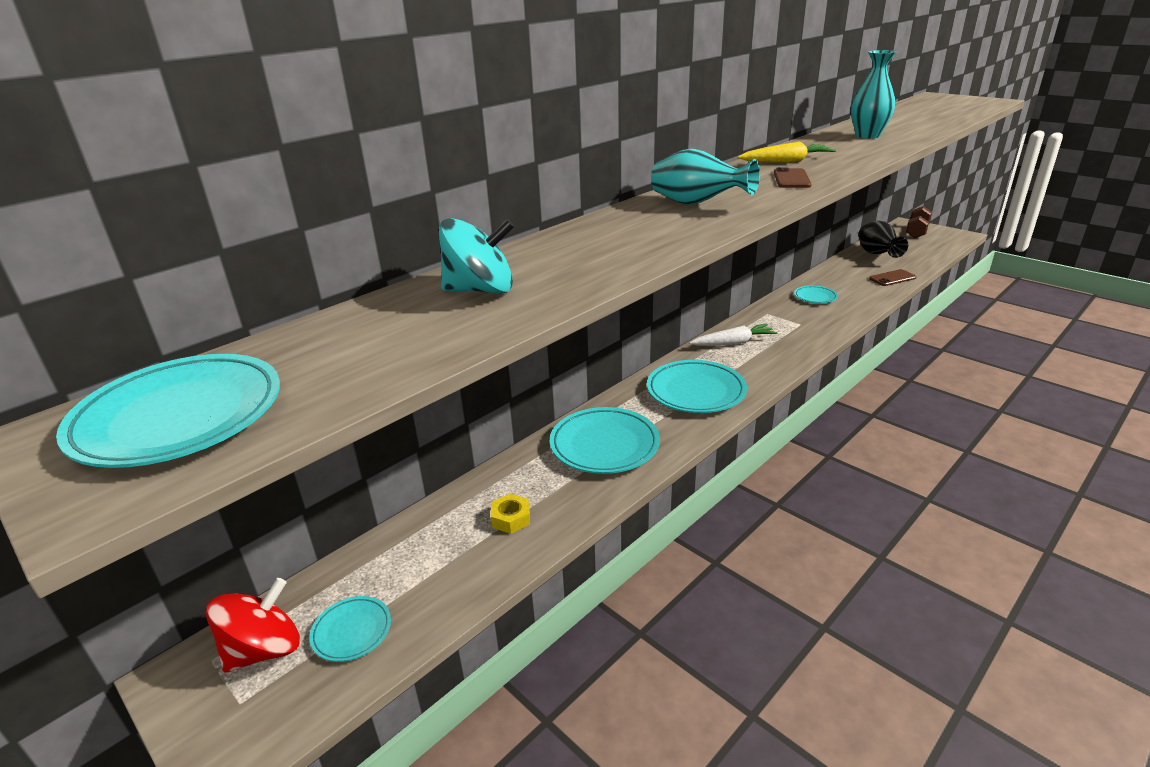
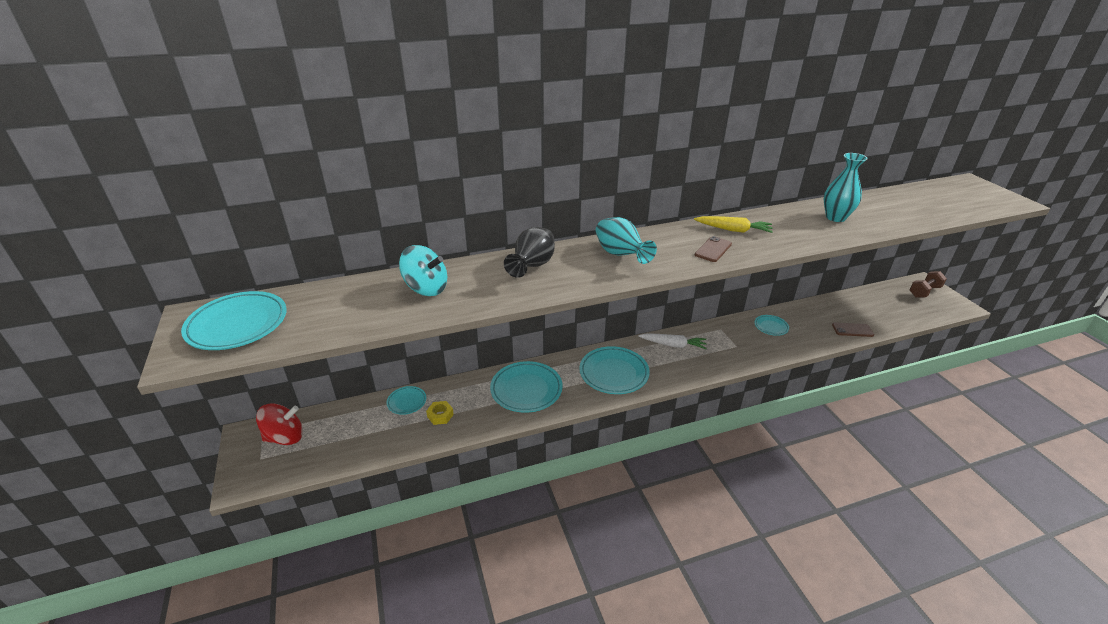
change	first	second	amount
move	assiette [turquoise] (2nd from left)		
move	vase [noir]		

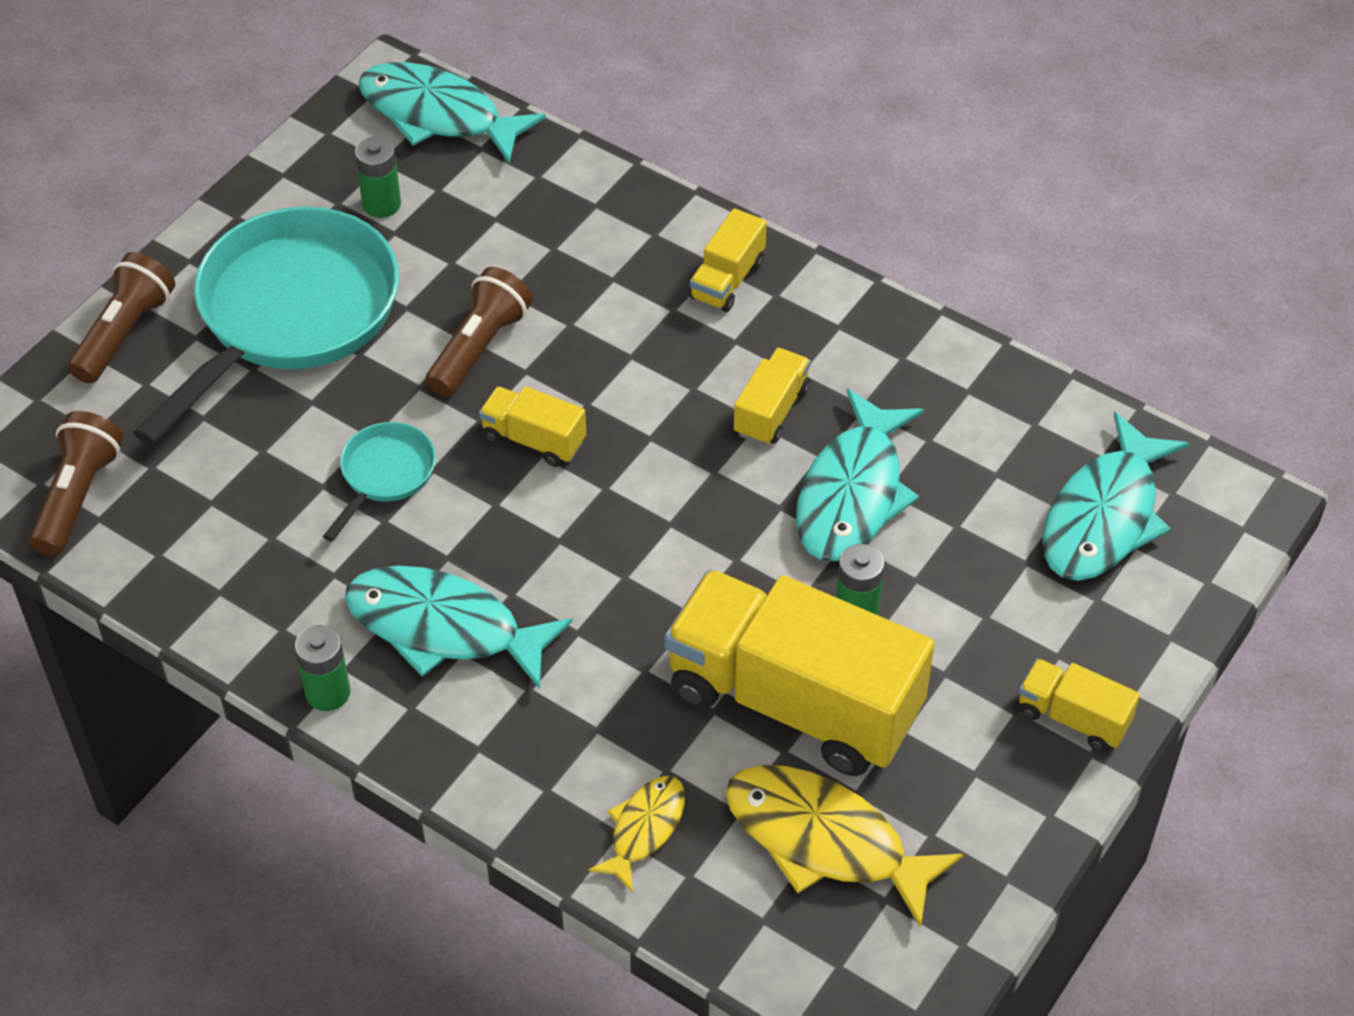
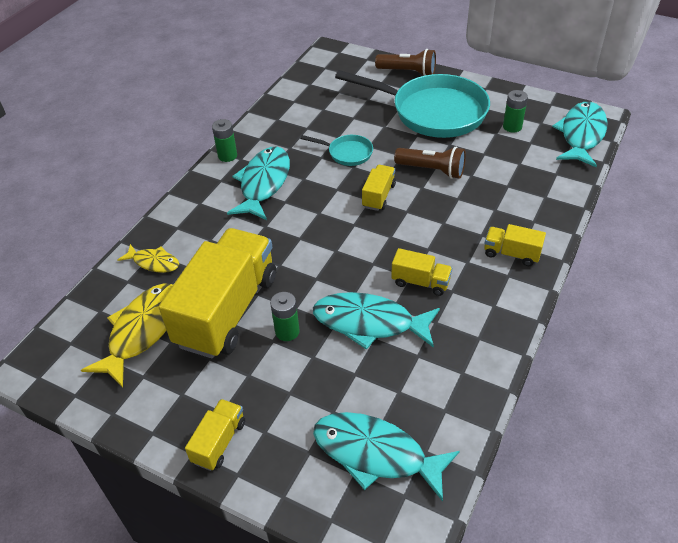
change	first	second	amount
delete	lampe de poche [marron] (1st from left)		

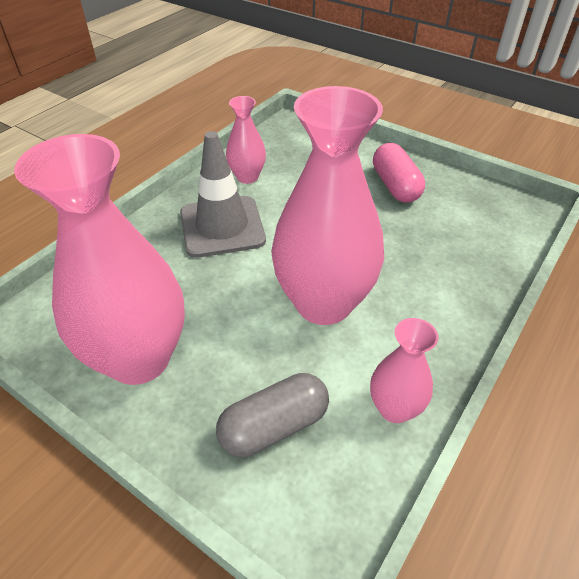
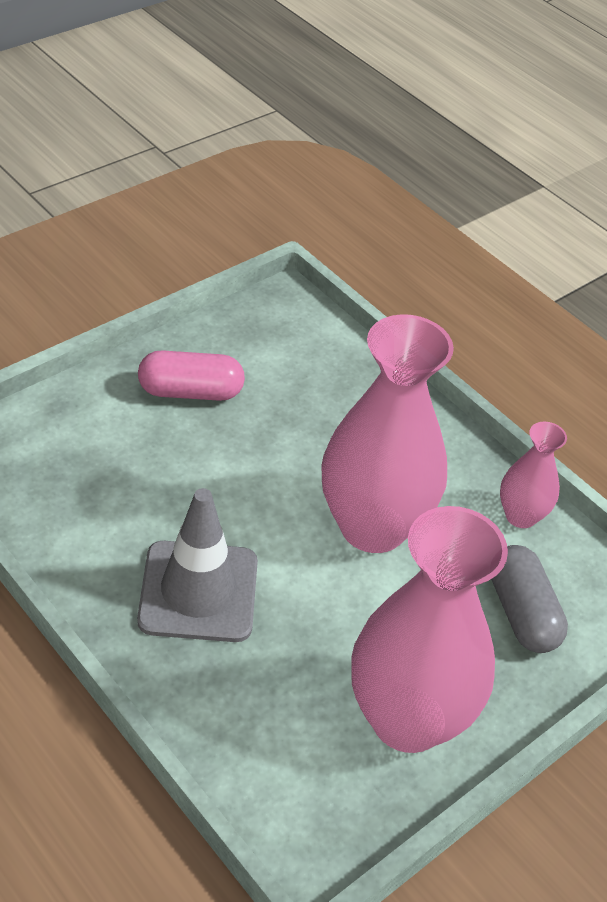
change	first	second	amount
delete	vase [rose] (2nd from left)		

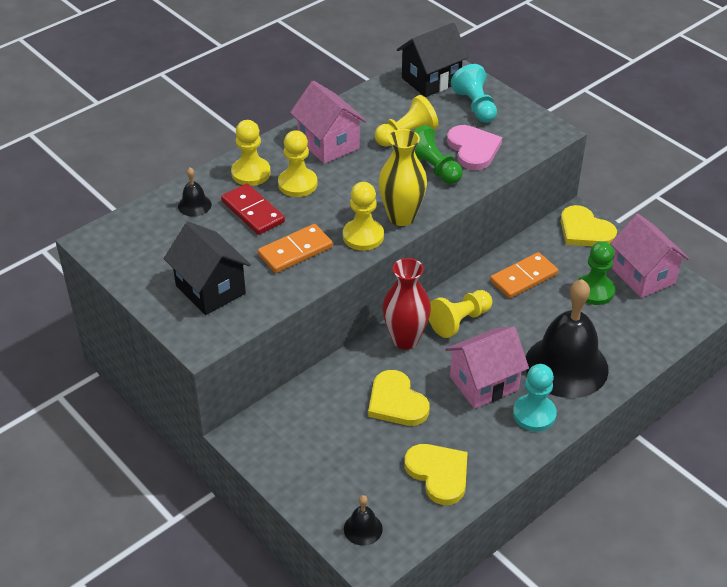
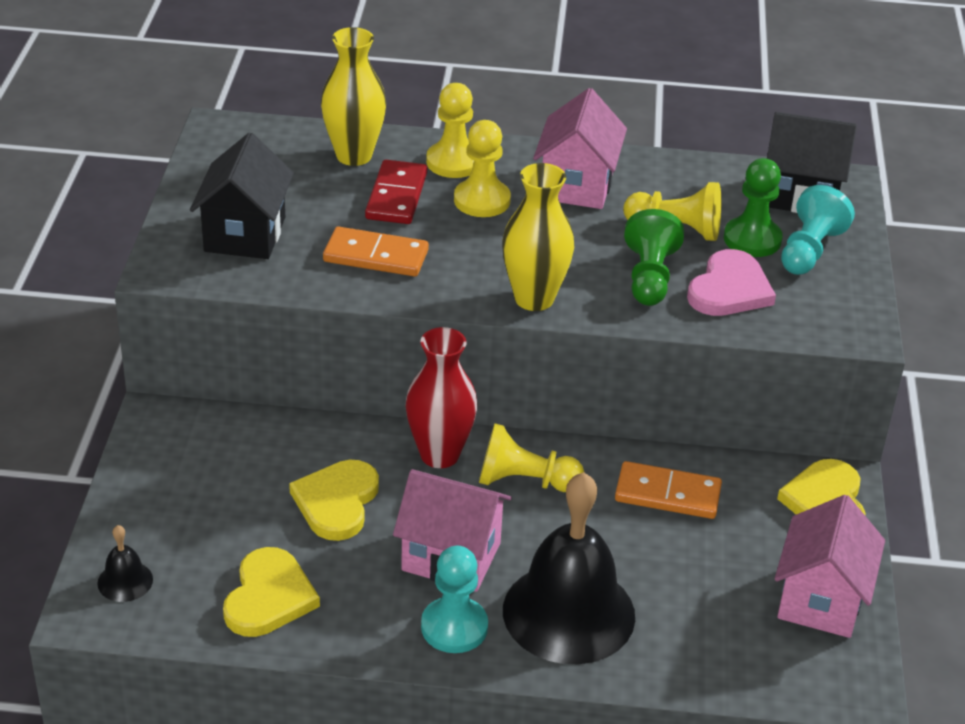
change	first	second	amount
delete	pion [jaune] (3rd from left)		
move	pion [vert] (2nd from left)		
replace	cloche [noir] (1st from left)	vase [jaune] (1st from left)	

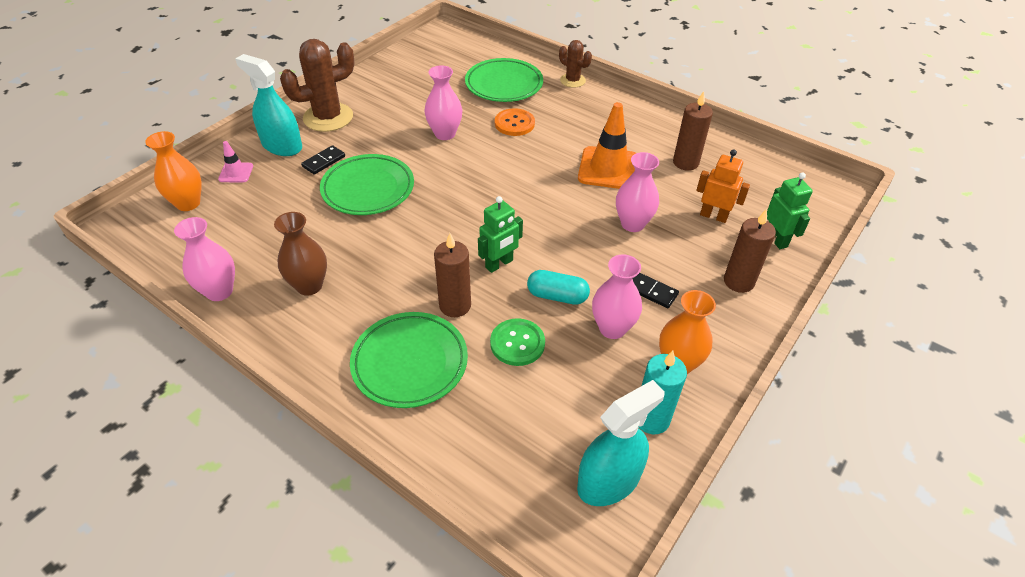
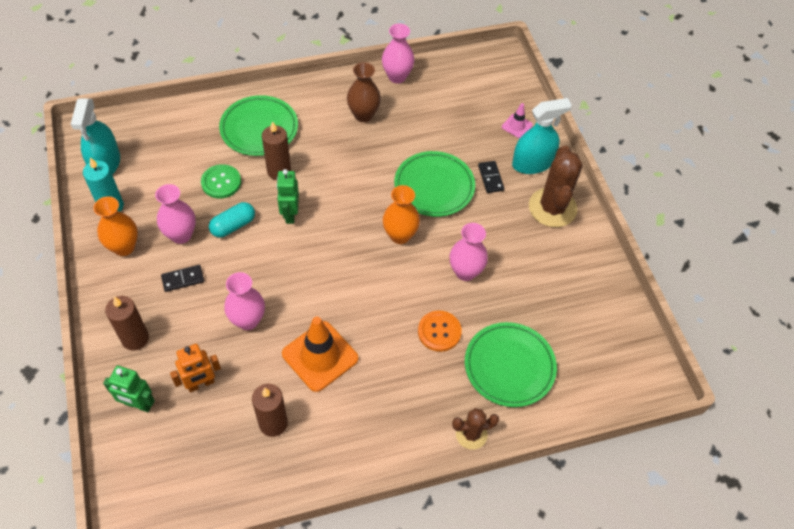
change	first	second	amount
move	vase [orange] (1st from left in the first image)	vase [orange] (2nd from left)	

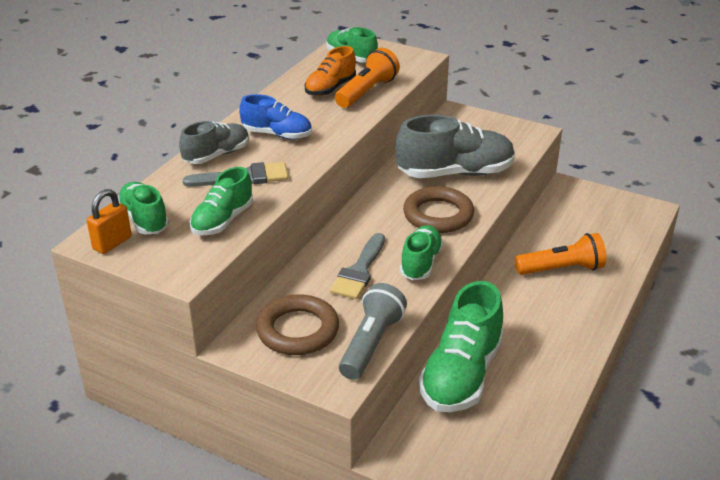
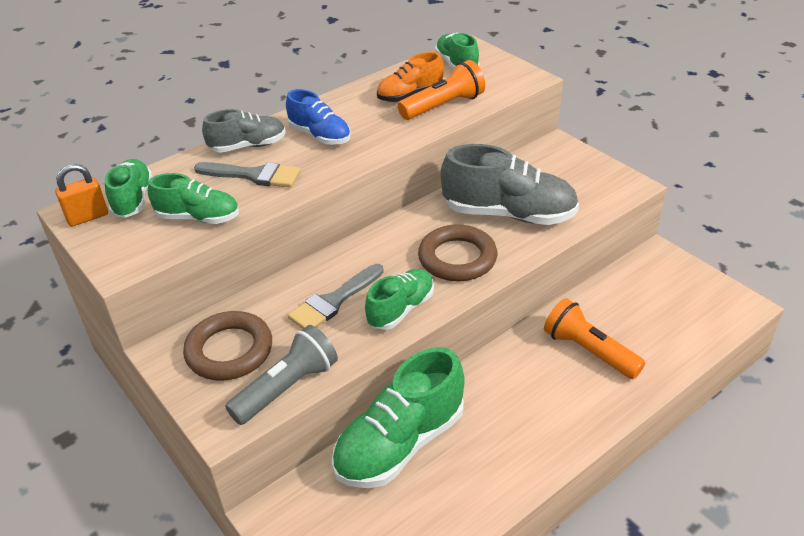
change	first	second	amount
rotate	chaussure [vert] (2nd from left)		135 degrees counterclockwise
rotate	lampe de poche [orange] (2nd from left)		150 degrees counterclockwise

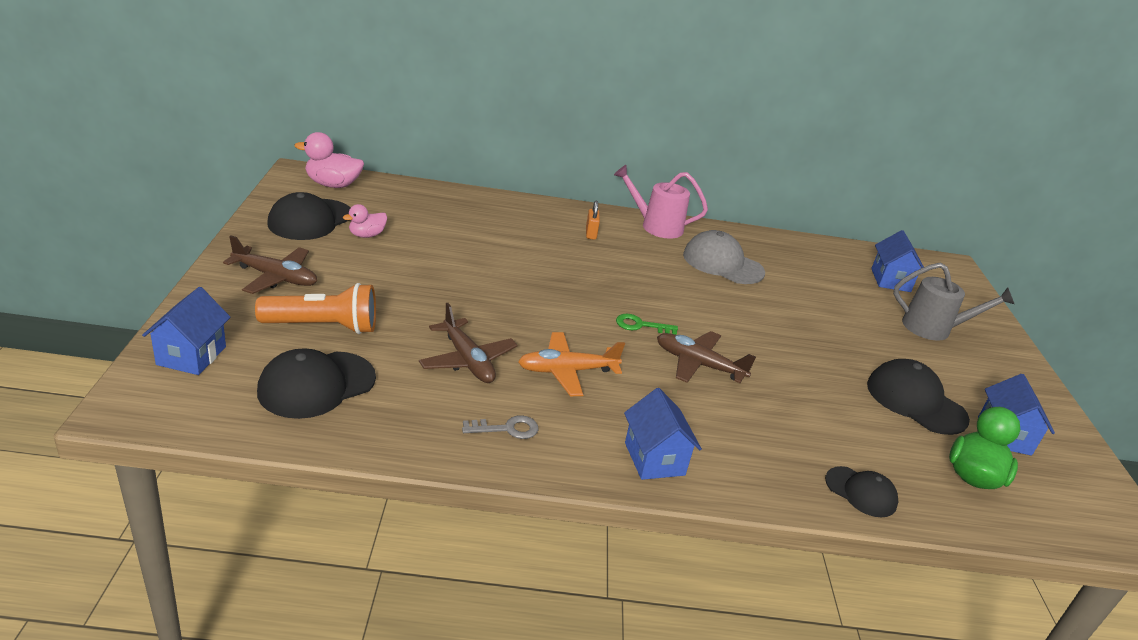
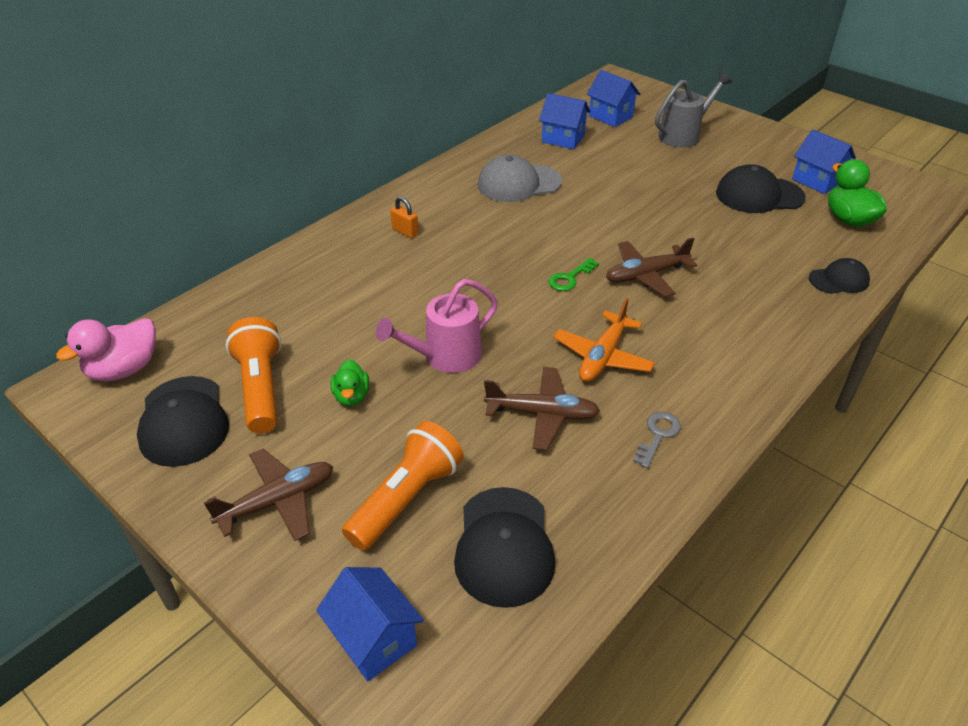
change	first	second	amount
insert		canard [vert] (1st from left)	
move	arrosoir [rose]		
move	maison [bleu] (2nd from left)		
replace	canard [rose] (2nd from left)	lampe de poche [orange] (1st from left)	

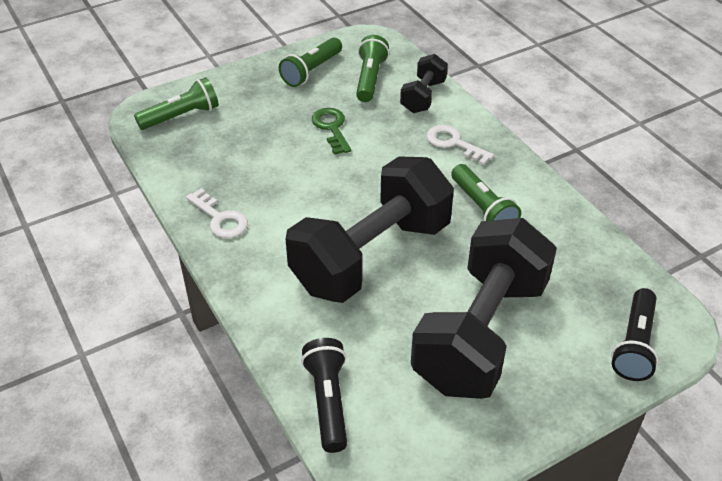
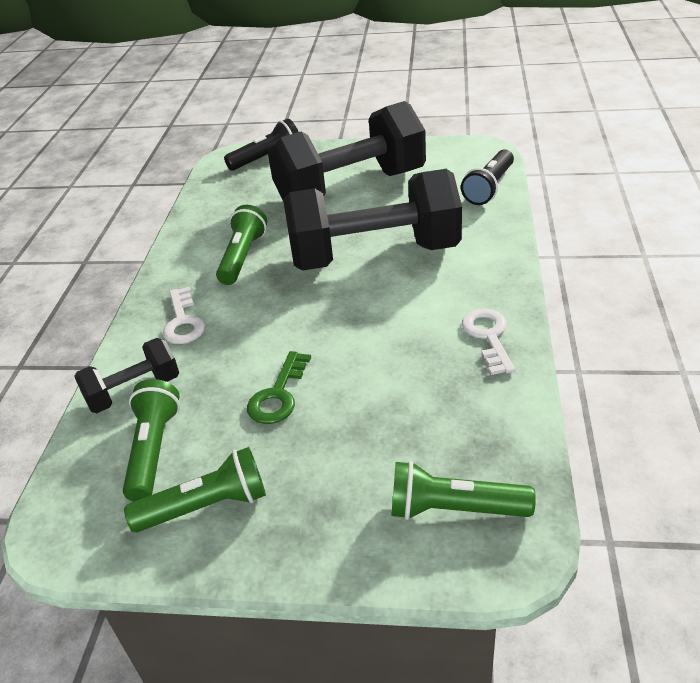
change	first	second	amount
rotate	lampe de poche [vert] (3rd from left in the first image)	lampe de poche [vert] (1st from left)	135 degrees clockwise

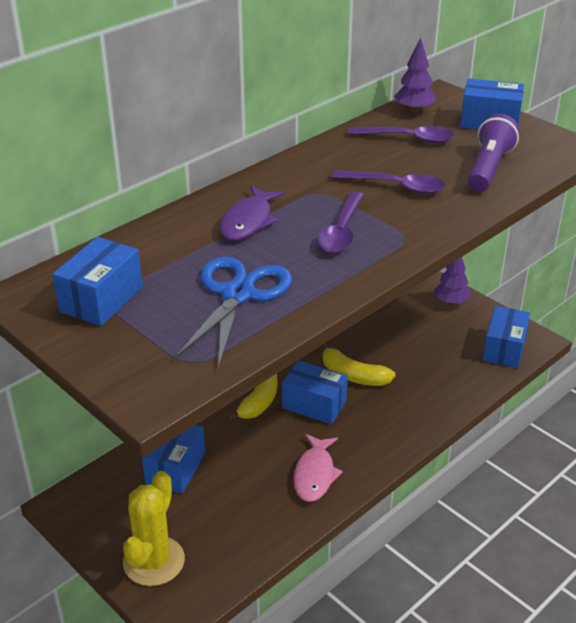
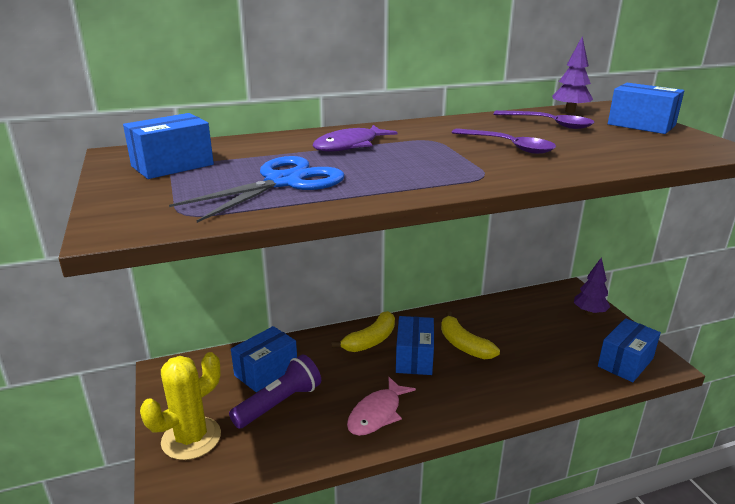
change	first	second	amount
delete	cuillère [violet] (1st from left)		
move	lampe de poche [violet]		
rotate	boîte [bleu] (3rd from left)		45 degrees clockwise

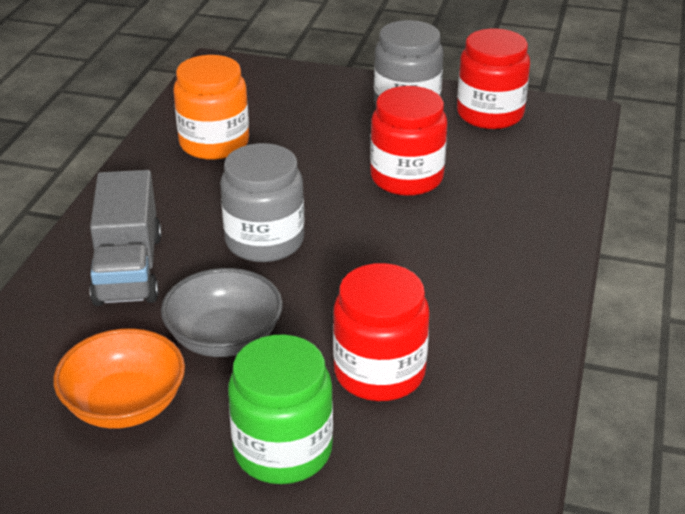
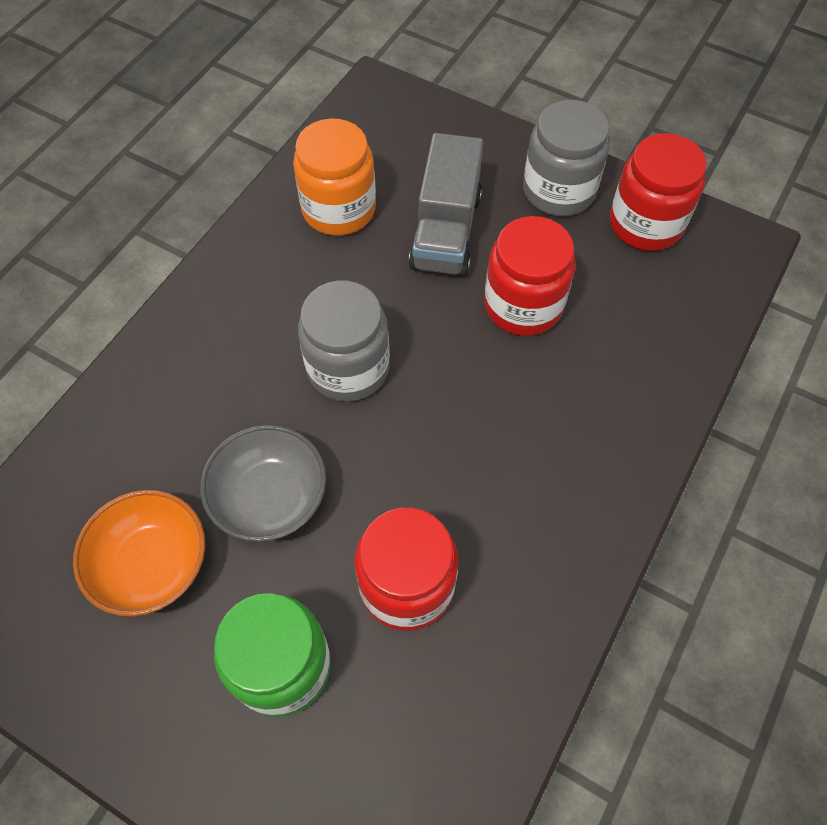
change	first	second	amount
move	camion [gris]		

